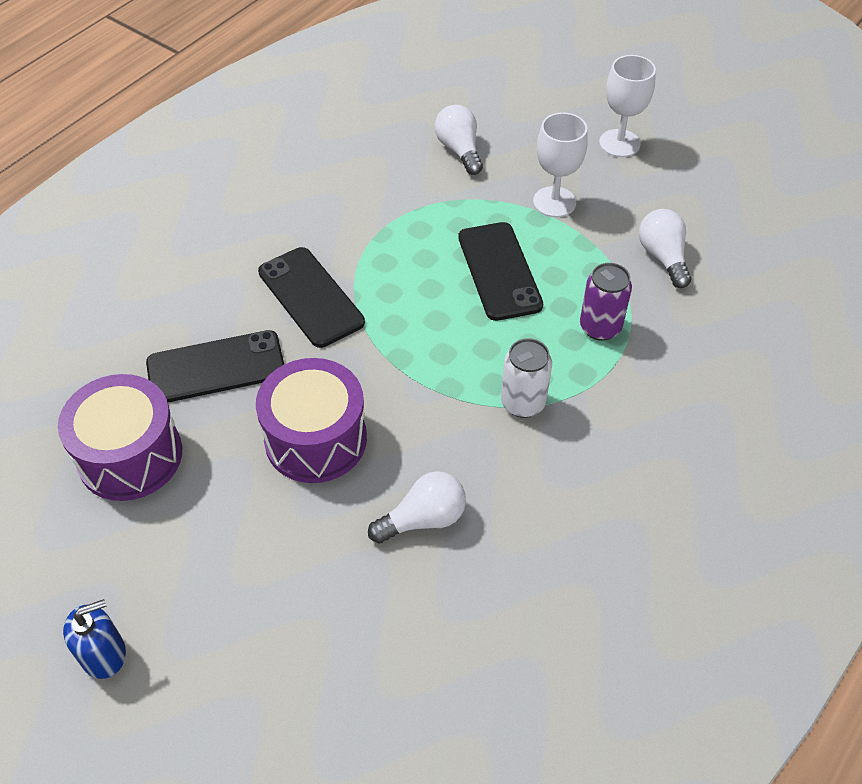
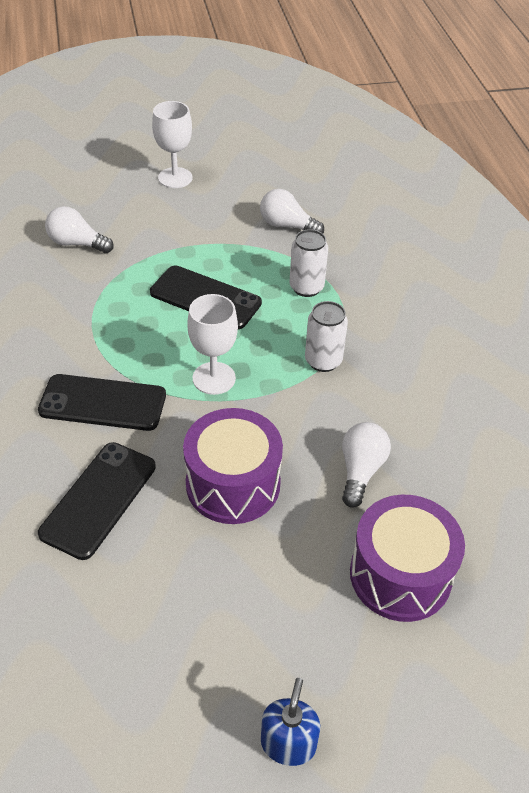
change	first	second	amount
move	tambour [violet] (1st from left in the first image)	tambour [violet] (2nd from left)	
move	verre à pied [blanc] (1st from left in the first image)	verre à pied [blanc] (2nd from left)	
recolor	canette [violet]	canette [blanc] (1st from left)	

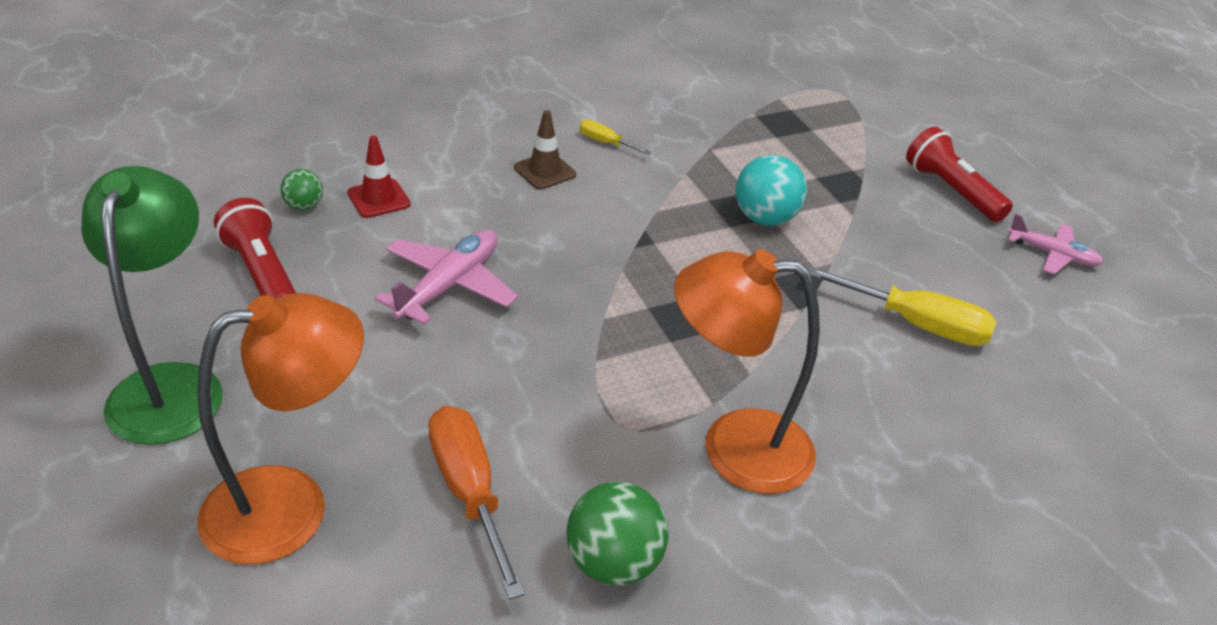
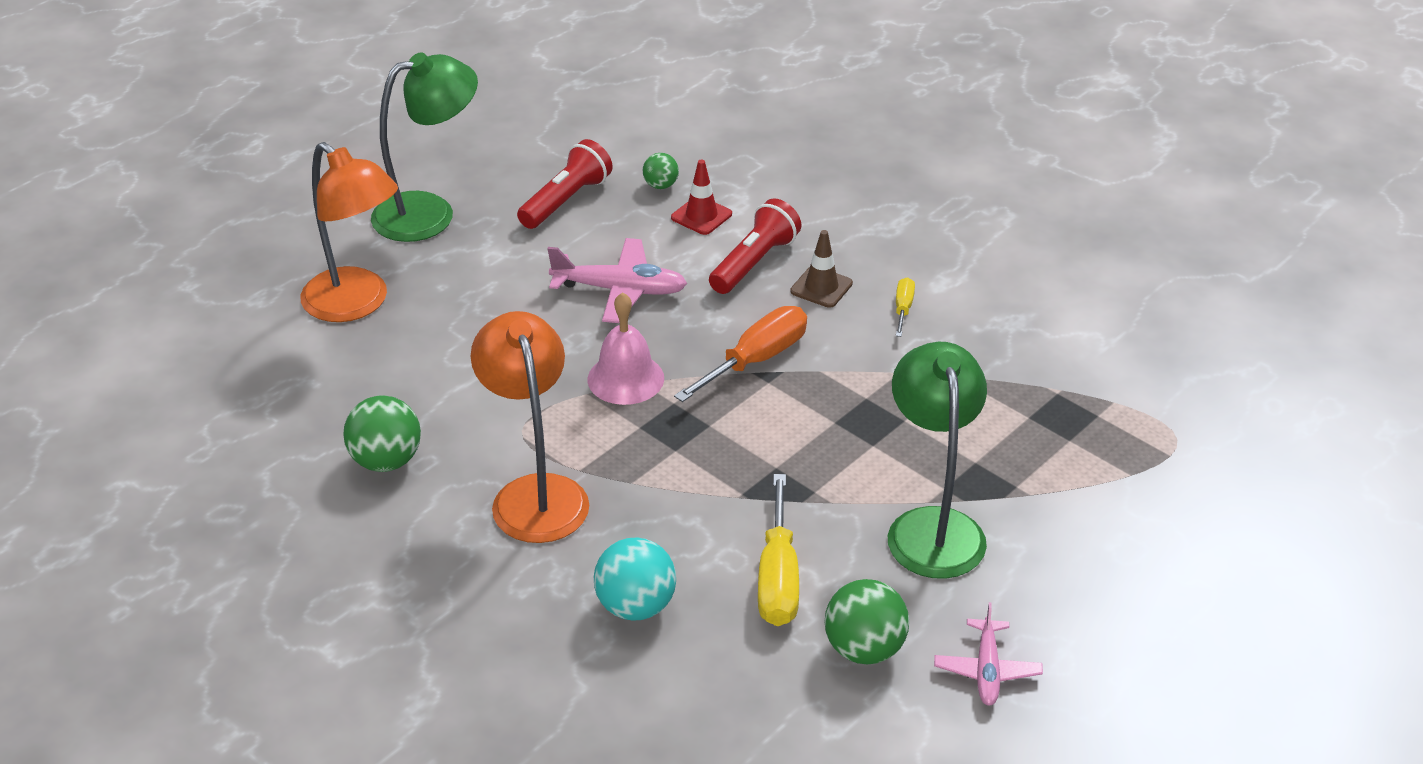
change	first	second	amount
insert		cloche [rose]	
insert		balle [vert] (3rd from left)	
insert		lampe [vert] (2nd from left)	
move	tournevis [orange]		
move	balle [turquoise]		
move	lampe de poche [rouge] (2nd from left)		

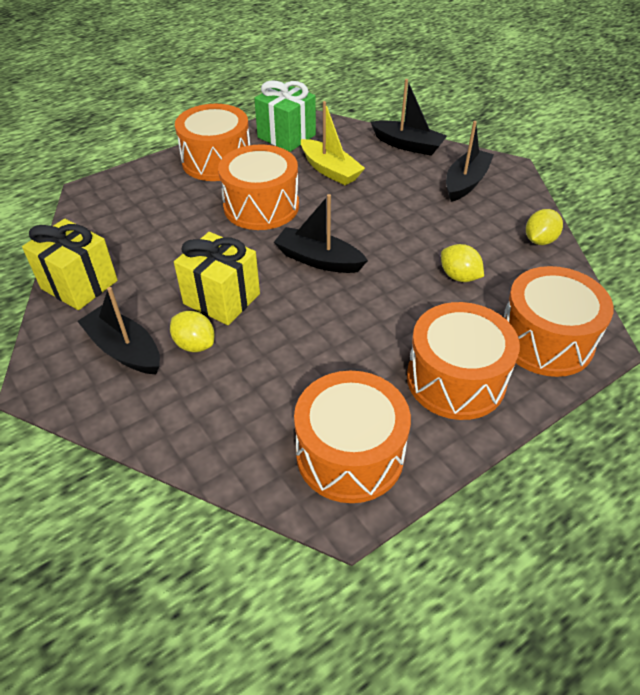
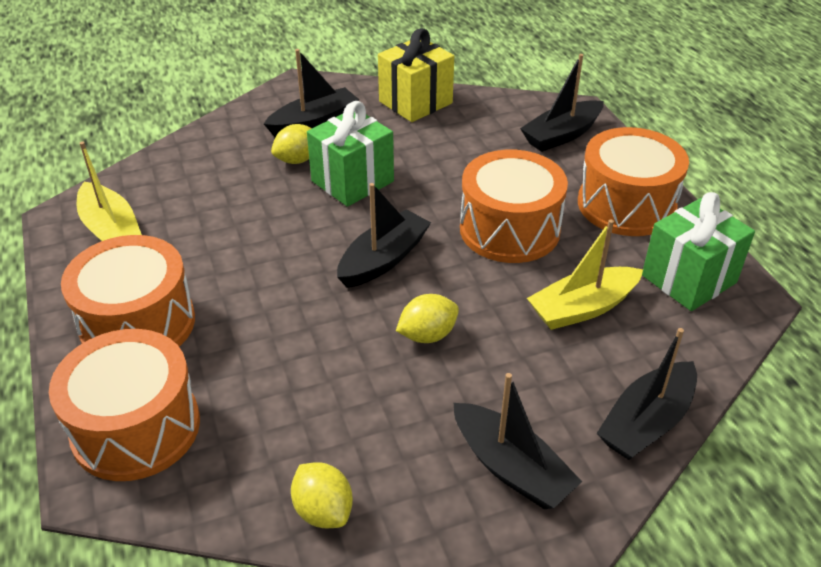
change	first	second	amount
insert		bateau [noir] (4th from left)	
move	citron [jaune] (2nd from left in the first image)	citron [jaune] (3rd from left)	
replace	tambour [orange] (3rd from left)	bateau [jaune] (1st from left)	
recolor	cadeau [jaune] (2nd from left)	cadeau [vert] (1st from left)	

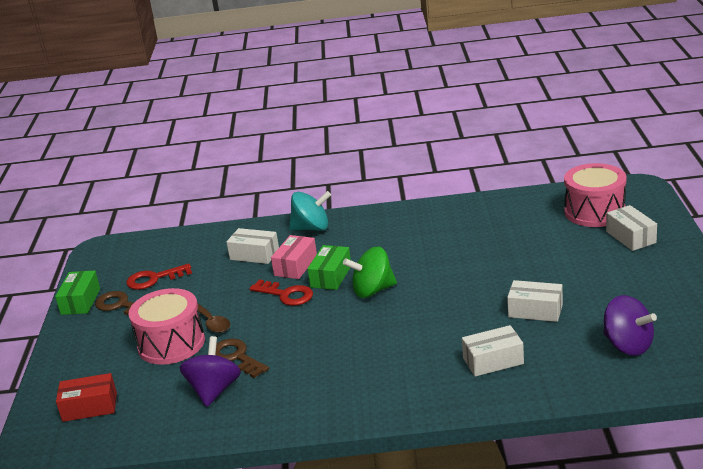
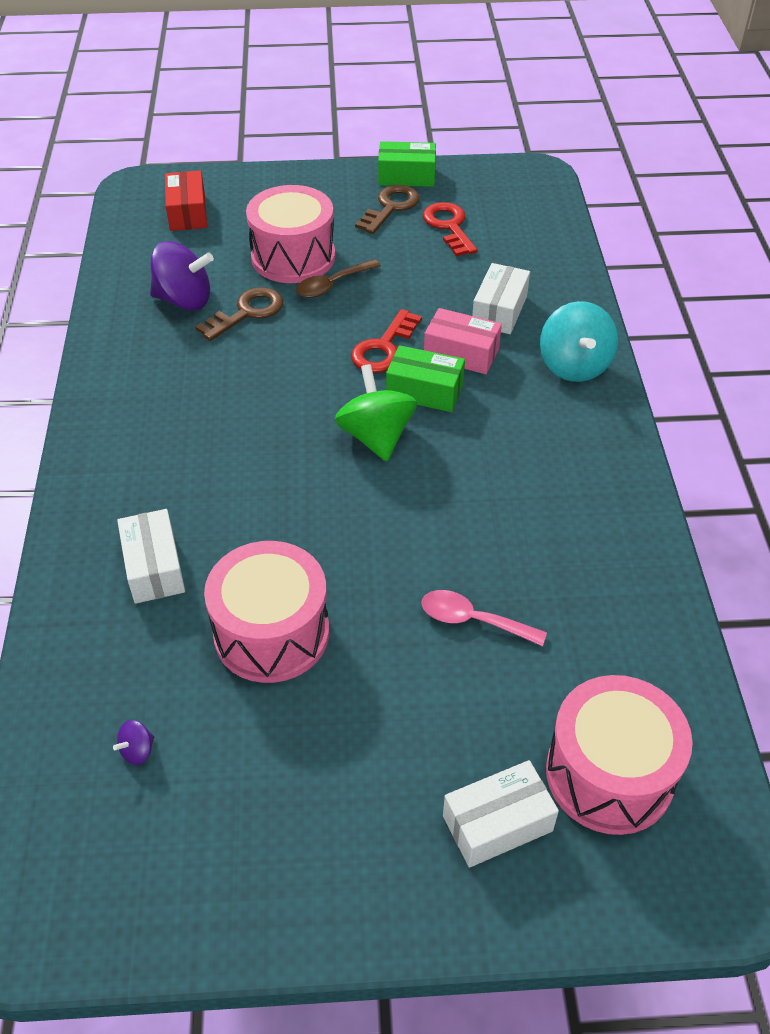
change	first	second	amount
insert		cuillère [rose]	
replace	boîte [blanc] (3rd from left)	tambour [rose] (1st from left)	
resize	toupie [violet] (2nd from left in the first image)	toupie [violet] (1st from left)	x0.43

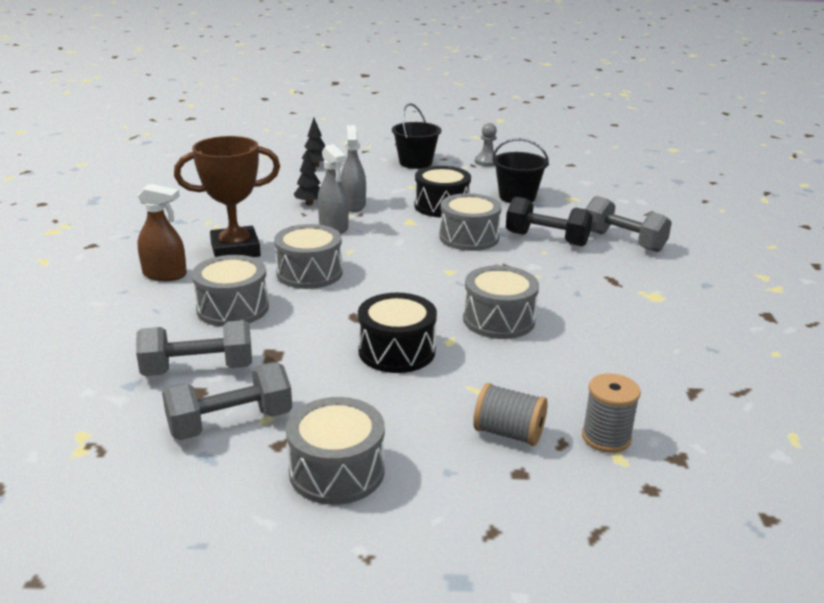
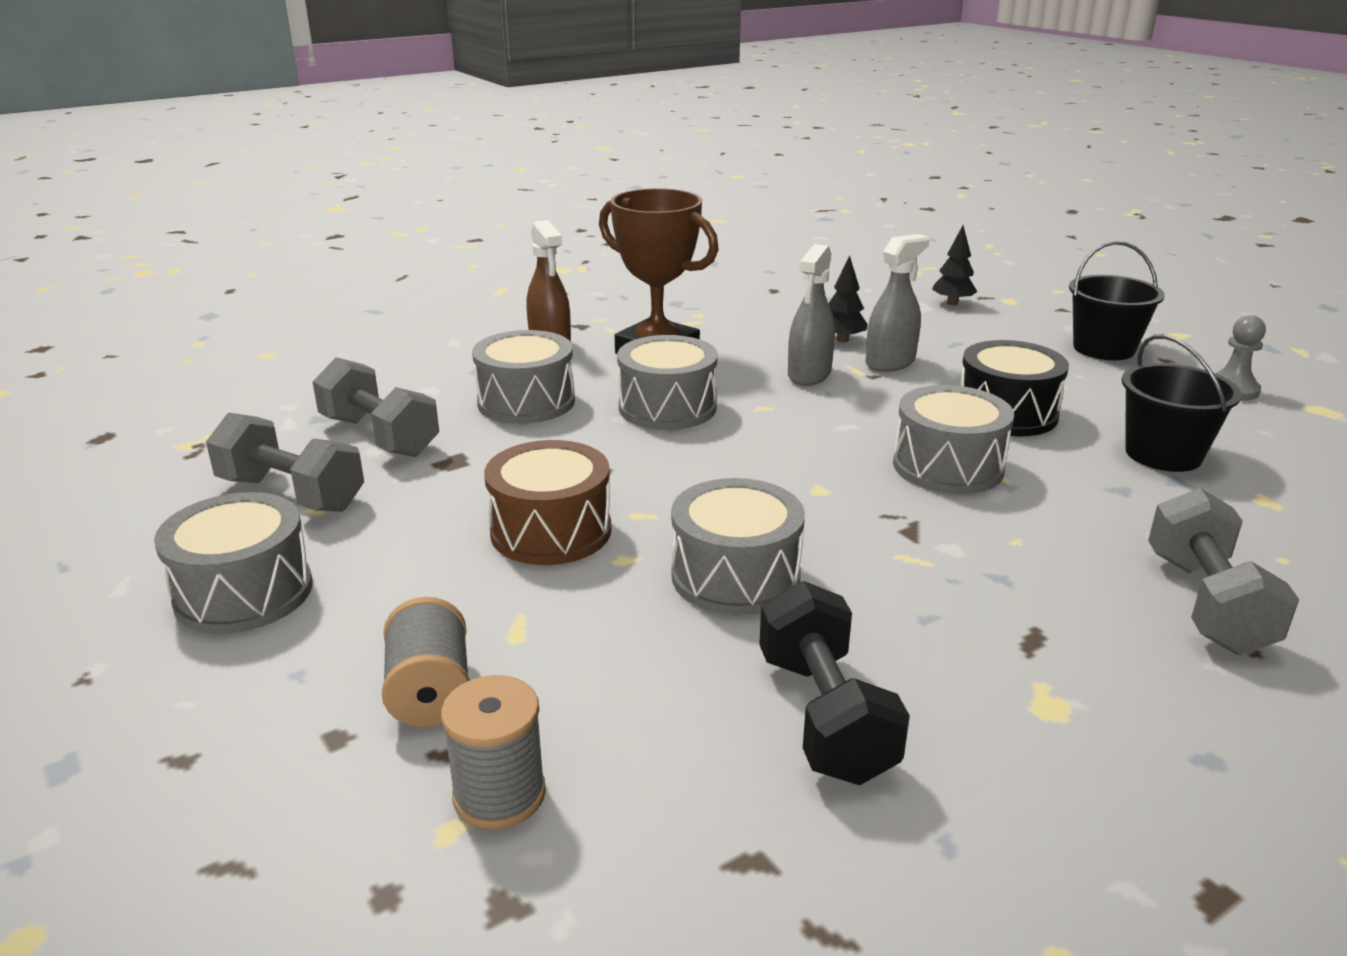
change	first	second	amount
move	haltère [noir]		
recolor	tambour [noir] (1st from left)	tambour [marron]	

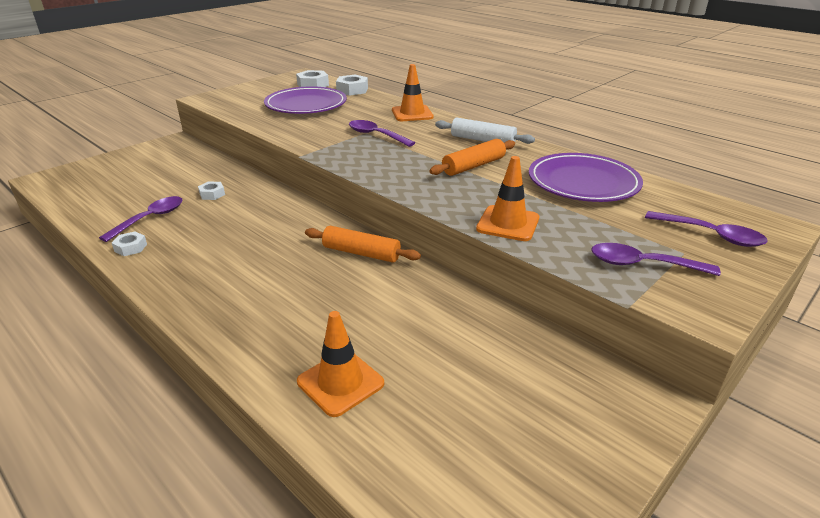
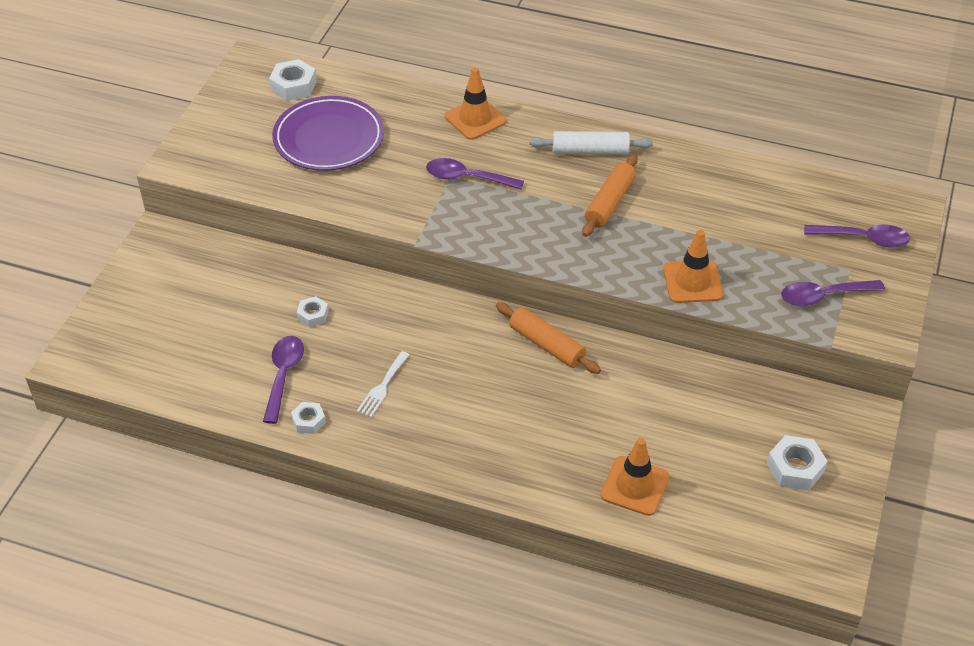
change	first	second	amount
delete	assiette [violet] (2nd from left)		
insert		fourchette [blanc]	
move	écrou [blanc] (4th from left)		
rotate	rouleau à pâtisserie [orange] (1st from left)		45 degrees clockwise

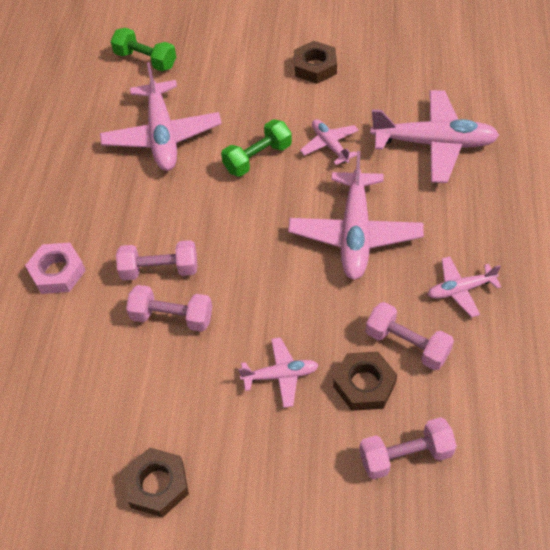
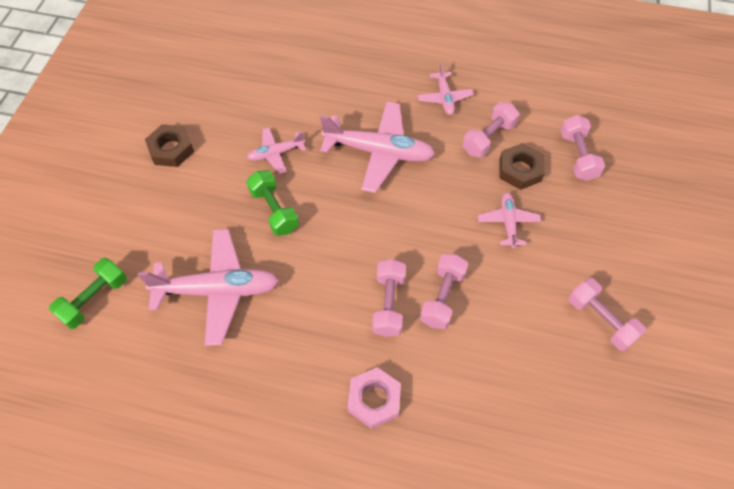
change	first	second	amount
delete	avion [rose] (5th from left)		
replace	écrou [marron] (1st from left)	haltère [rose] (5th from left)	

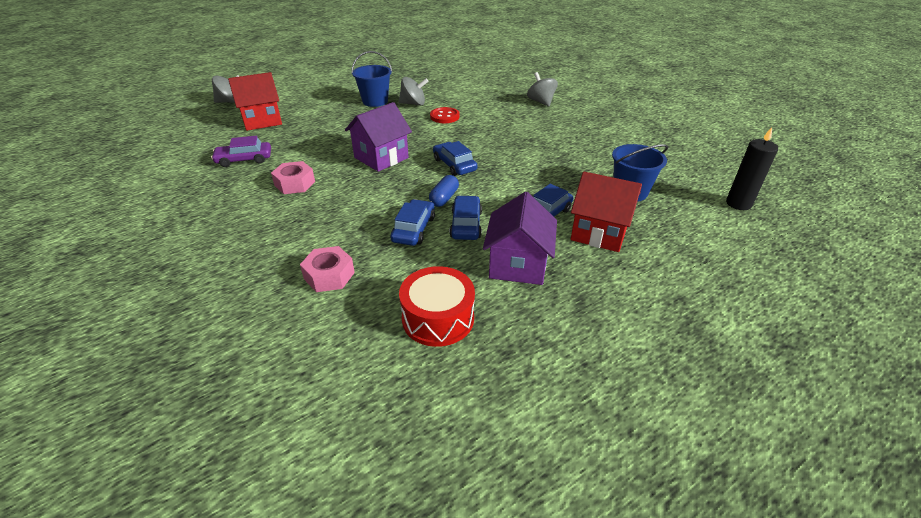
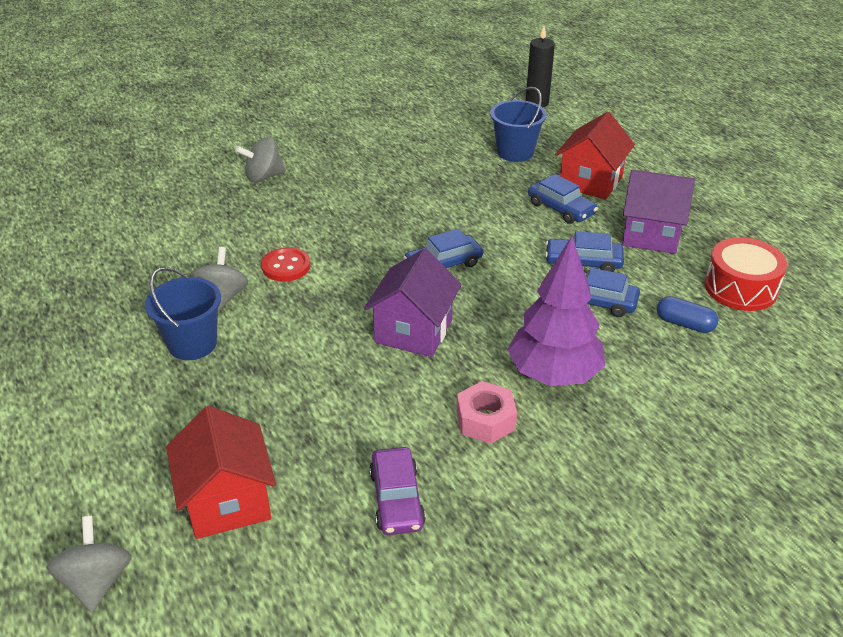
change	first	second	amount
delete	écrou [rose] (2nd from left)		
insert		arbre [violet]	
move	gélule [bleu]		
rotate	maison [violet] (1st from left)		60 degrees clockwise

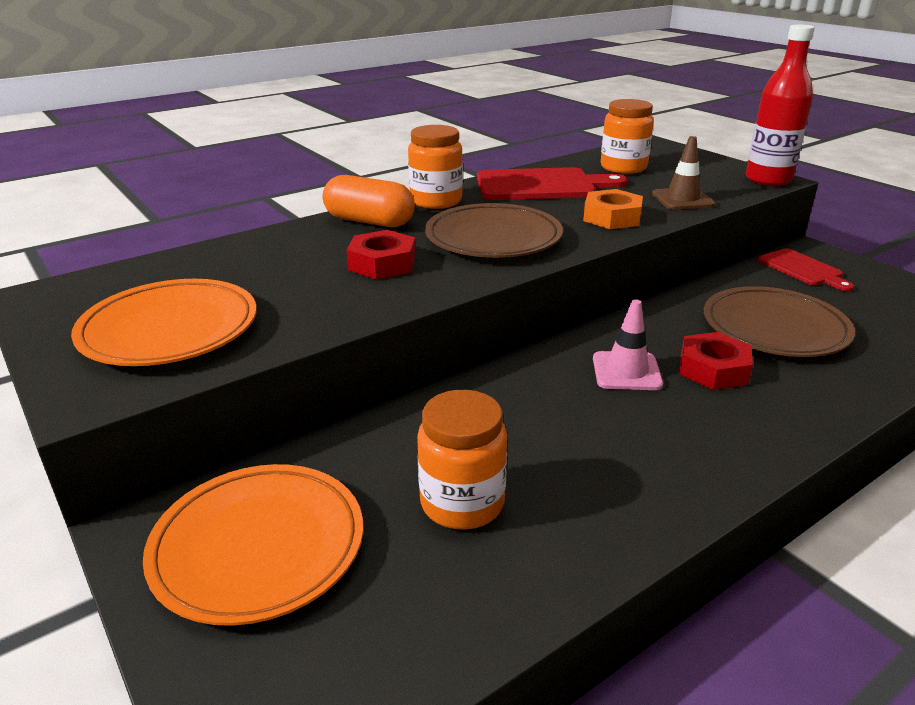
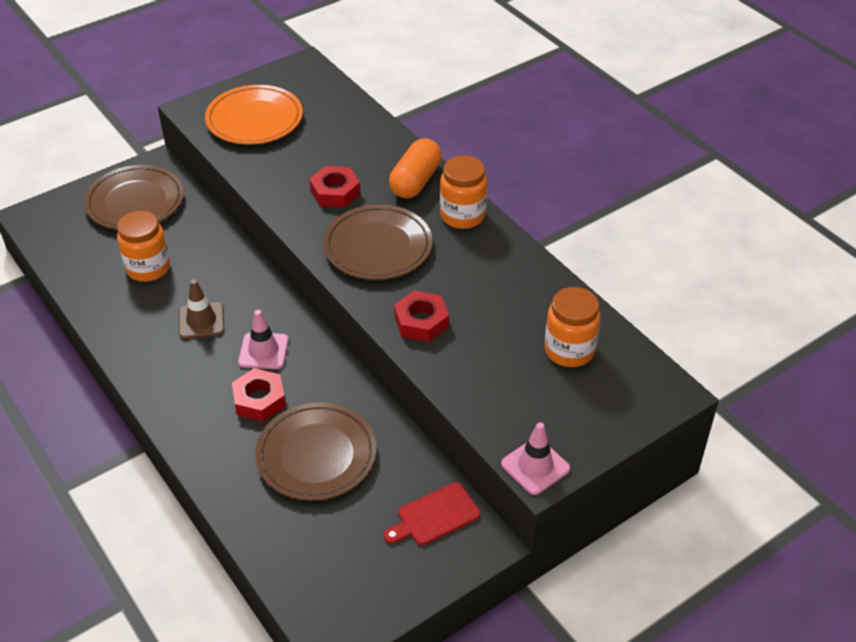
change	first	second	amount
delete	planche à découper [rouge] (1st from left)		
move	cône de chantier [marron]		
replace	bouteille [rouge]	cône de chantier [rose] (2nd from left)	
recolor	assiette [orange] (2nd from left)	assiette [marron] (1st from left)	
recolor	écrou [orange]	écrou [rouge] (3rd from left)	

